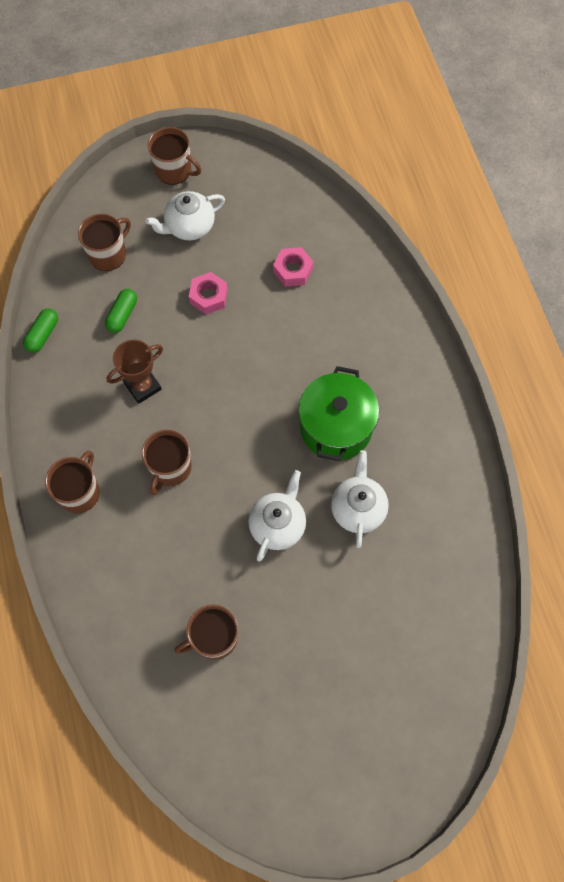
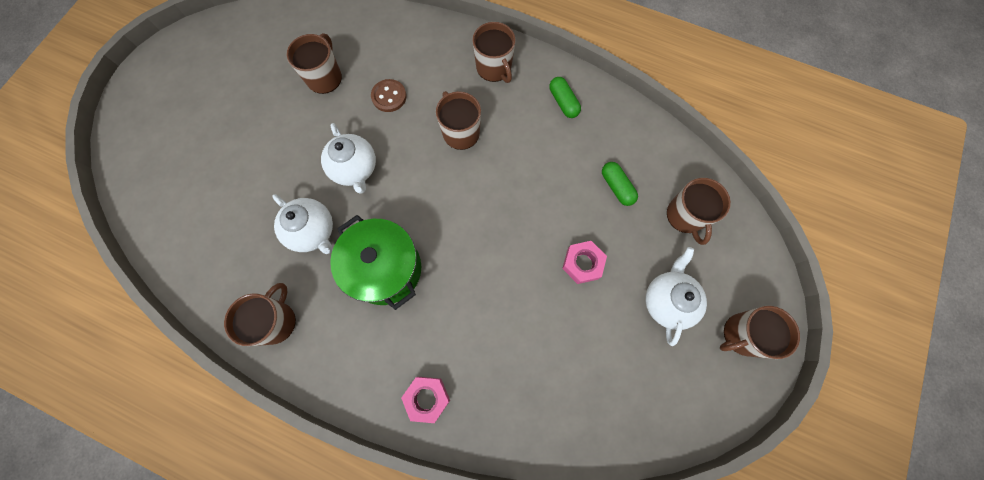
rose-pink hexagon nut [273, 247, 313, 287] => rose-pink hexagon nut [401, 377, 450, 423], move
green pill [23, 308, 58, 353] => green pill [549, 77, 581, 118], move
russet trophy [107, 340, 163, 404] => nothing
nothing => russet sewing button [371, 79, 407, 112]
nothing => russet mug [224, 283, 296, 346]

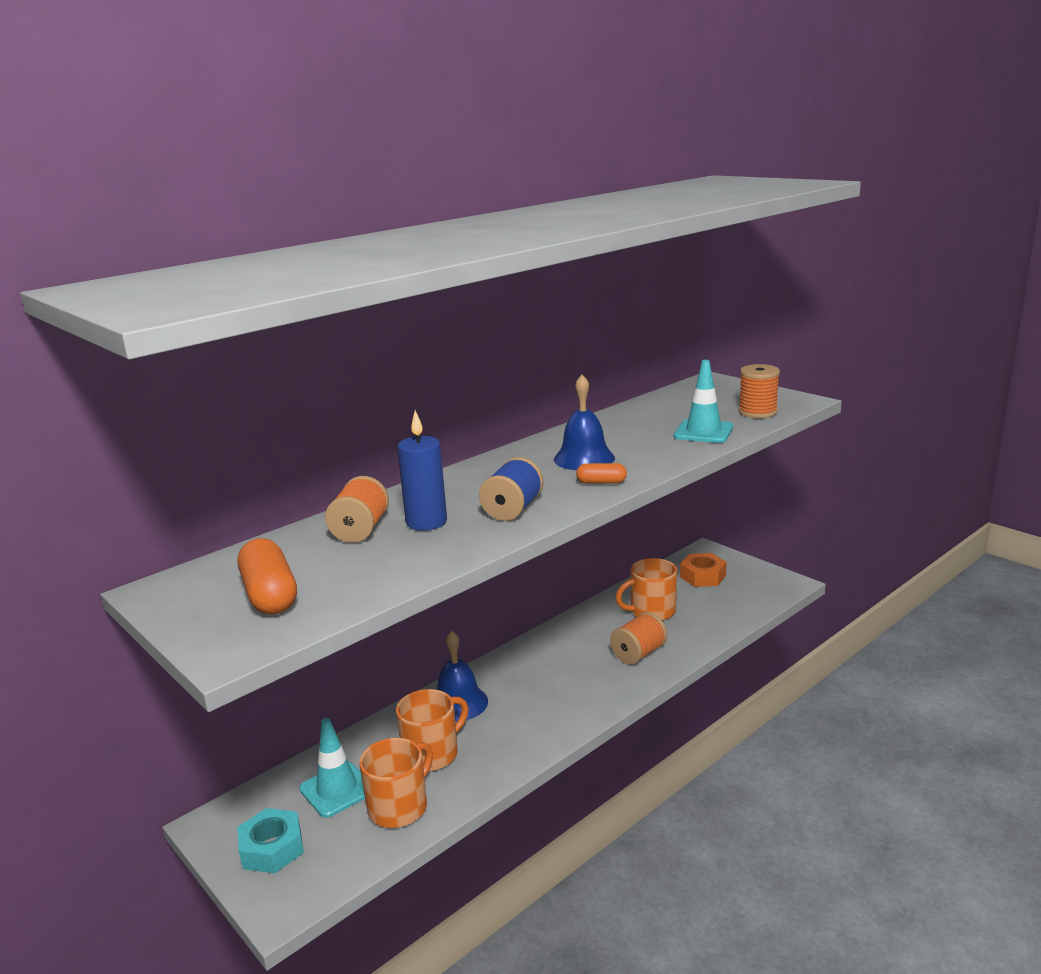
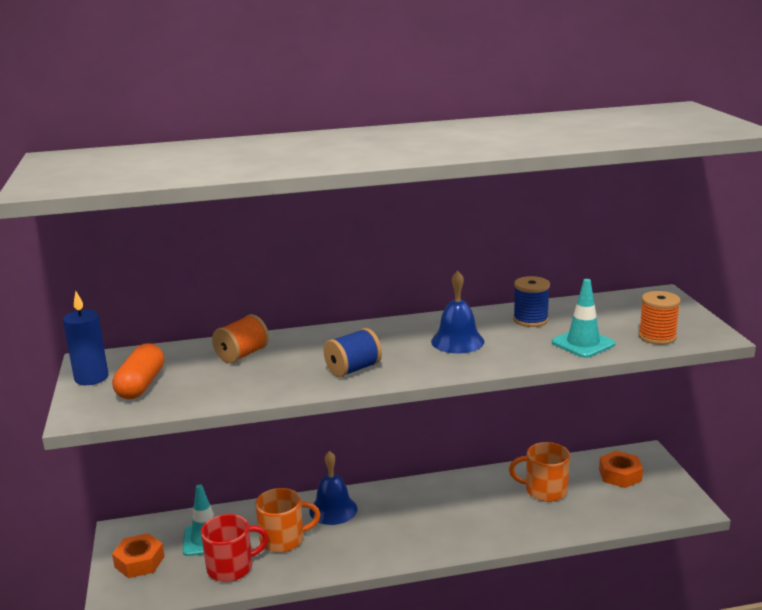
blue candle [397, 410, 447, 531] => blue candle [63, 291, 108, 385], move
orange-coloured pill [576, 463, 627, 484] => nothing
orange-coloured spool [610, 612, 667, 665] => nothing
orange-coloured mug [359, 738, 433, 828] => crimson mug [201, 514, 269, 582]
teal hexagon nut [237, 808, 304, 873] => orange-coloured hexagon nut [112, 533, 165, 578]
nothing => blue spool [513, 276, 550, 327]

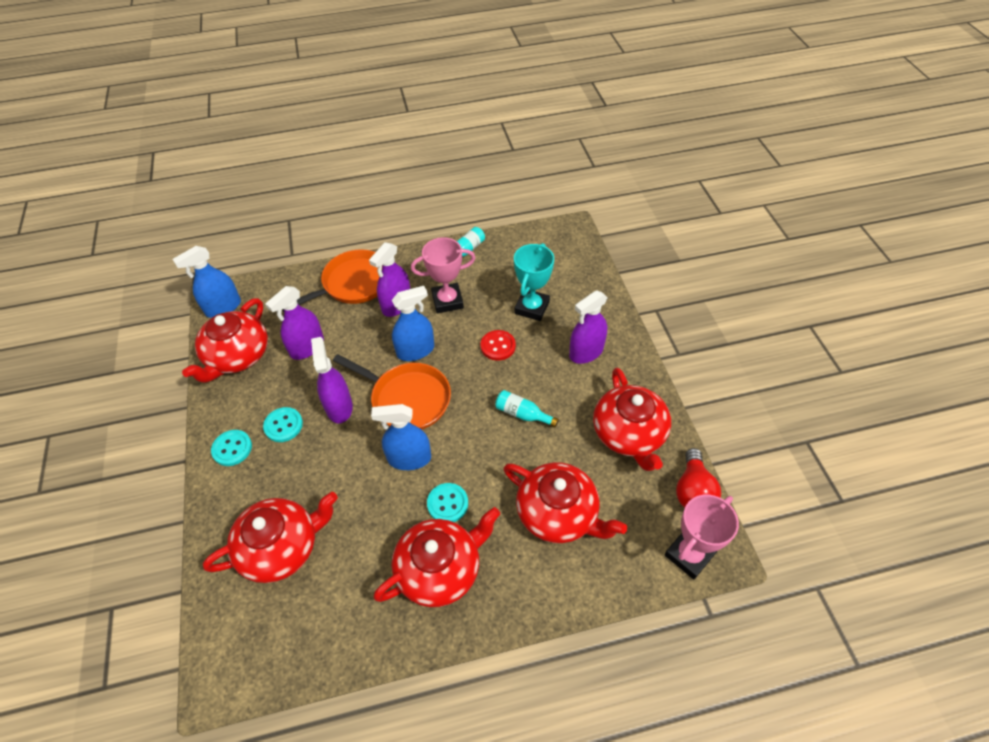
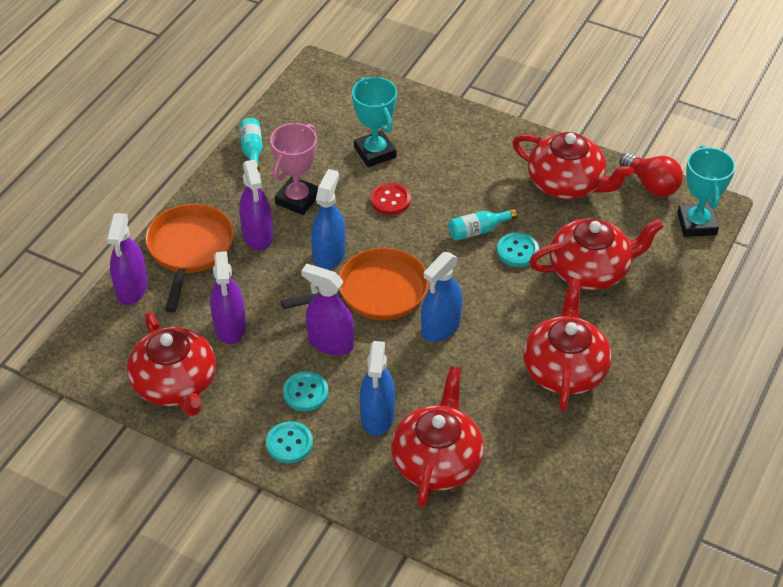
blue sprayer [173, 246, 241, 318] => blue sprayer [360, 341, 395, 436], move
royal purple sprayer [569, 290, 608, 364] => royal purple sprayer [107, 213, 148, 305], move
teal sewing button [427, 483, 468, 522] => teal sewing button [497, 233, 539, 267], move
rose-pink trophy [665, 495, 739, 579] => teal trophy [677, 145, 736, 237]

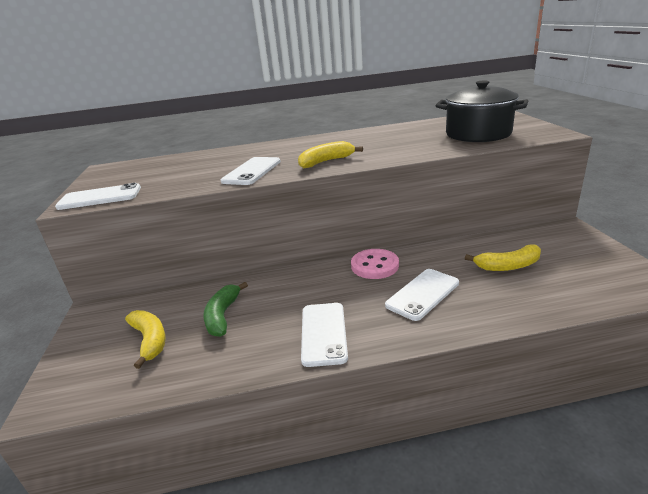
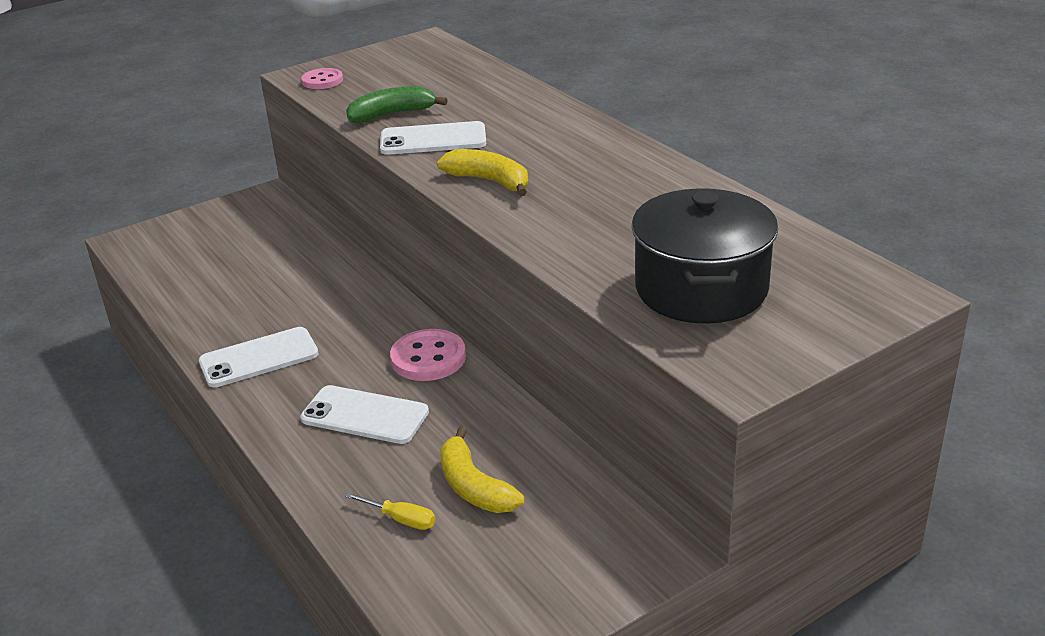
snow-white smartphone [55, 183, 141, 210] => rose-pink sewing button [301, 68, 343, 89]
green banana [203, 282, 248, 337] => green banana [346, 86, 448, 123], move
yellow banana [125, 310, 166, 369] => nothing
nothing => yellow screwdriver [345, 492, 436, 530]

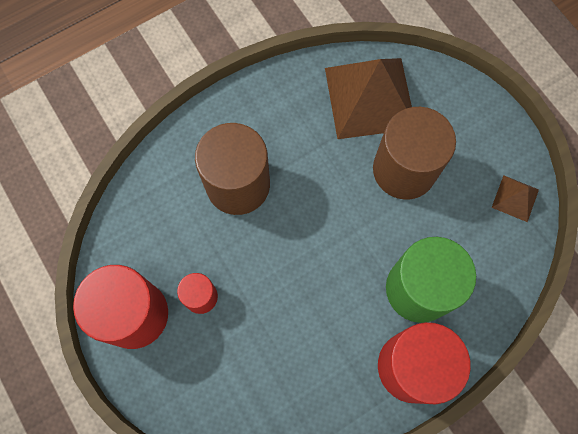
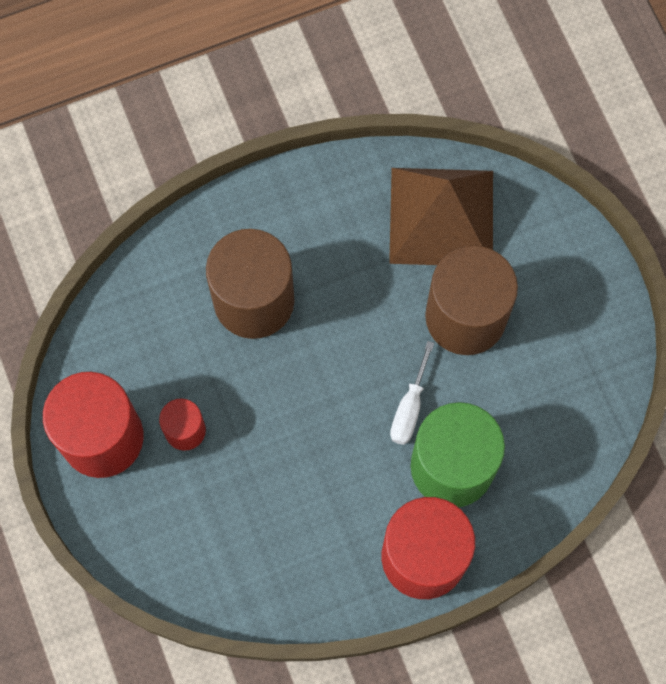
russet pyramid shape [492, 175, 539, 222] => nothing
nothing => snow-white screwdriver [390, 341, 434, 445]

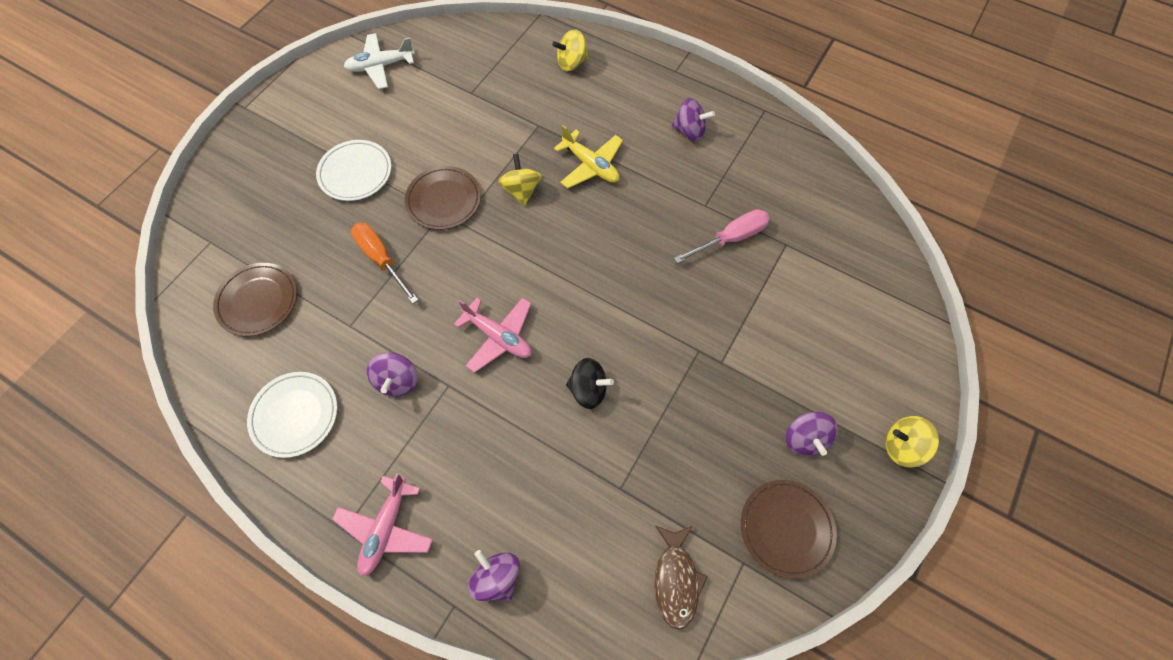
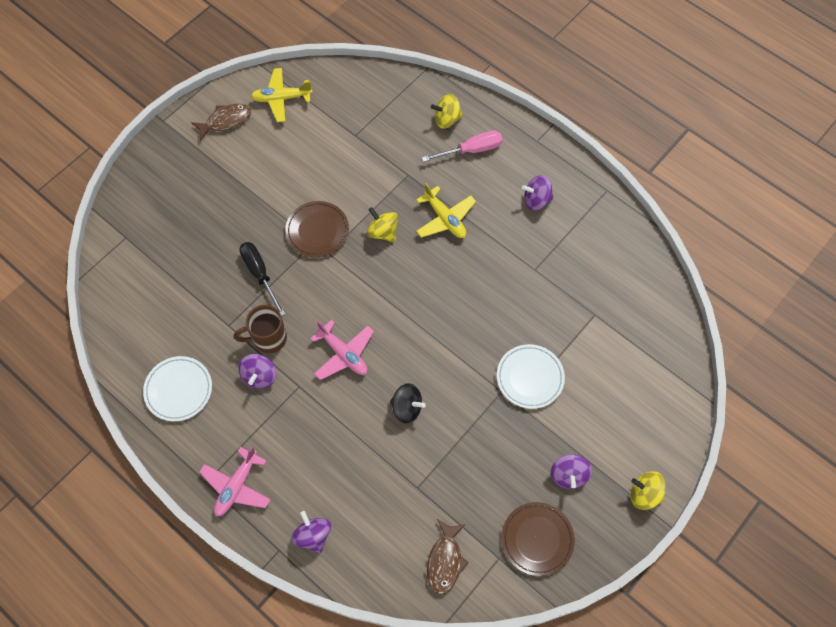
snow-white aeroplane [344, 33, 415, 89] => yellow aeroplane [251, 68, 312, 122]
royal purple toy top [672, 98, 715, 141] => royal purple toy top [522, 175, 554, 210], 150 degrees clockwise
snow-white plate [316, 140, 392, 201] => snow-white plate [497, 344, 565, 409], move
yellow toy top [498, 154, 542, 206] => yellow toy top [367, 207, 398, 242], 45 degrees counterclockwise
rose-pink screwdriver [674, 209, 770, 263] => rose-pink screwdriver [422, 130, 503, 162], move
orange-coloured screwdriver [351, 223, 418, 304] => ebony screwdriver [240, 242, 285, 316]
russet plate [213, 263, 297, 336] => nothing
nothing => russet fish [191, 104, 251, 141]
nothing => russet mug [234, 305, 287, 353]

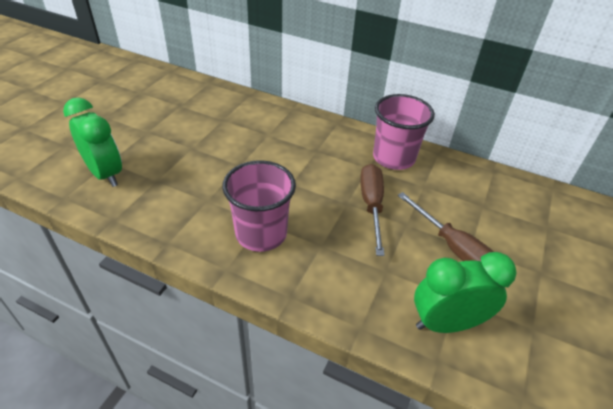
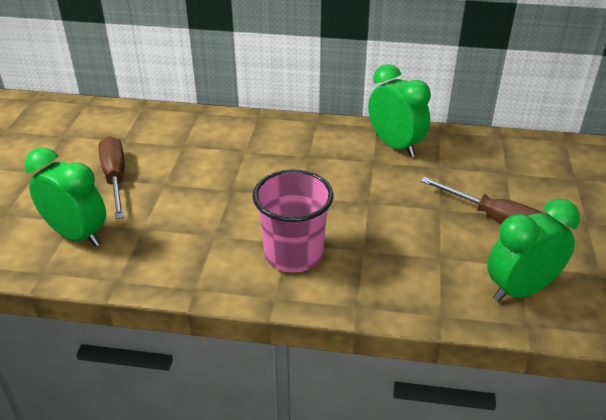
rose-pink beaker [373, 94, 435, 170] => green alarm clock [368, 64, 431, 157]
russet screwdriver [360, 164, 385, 256] => russet screwdriver [98, 136, 125, 219], move

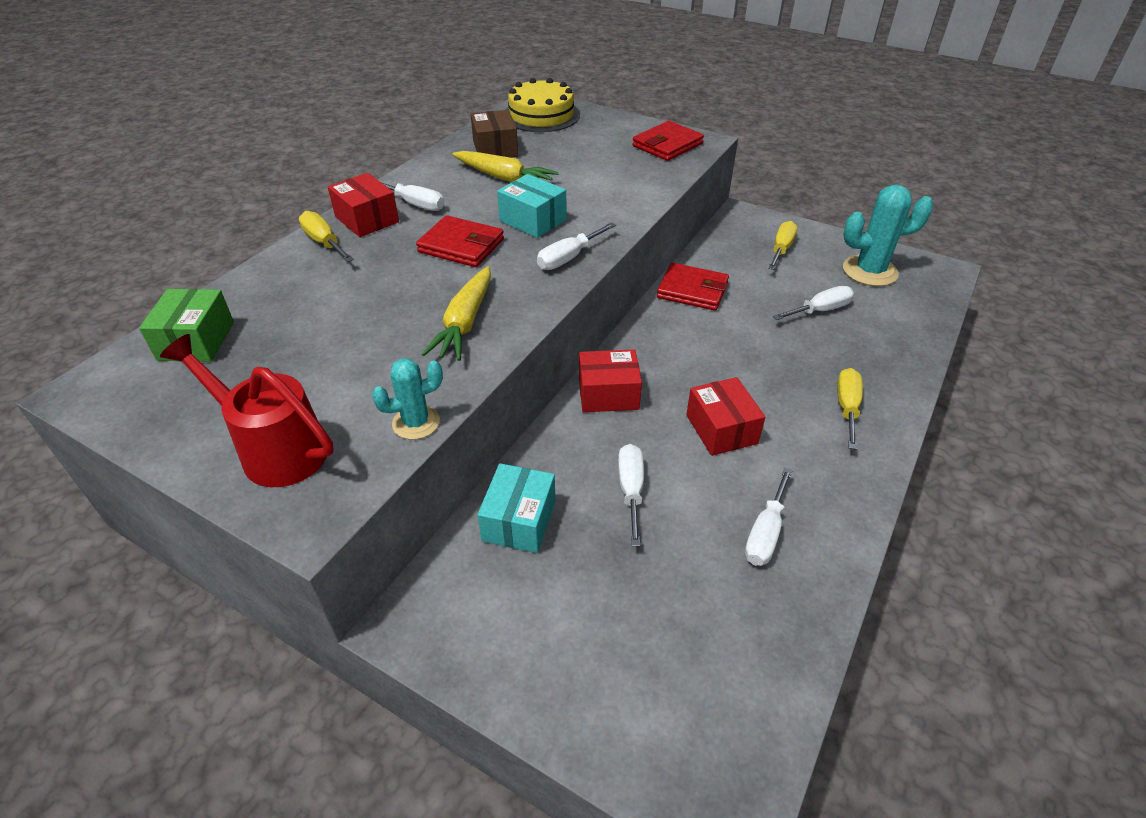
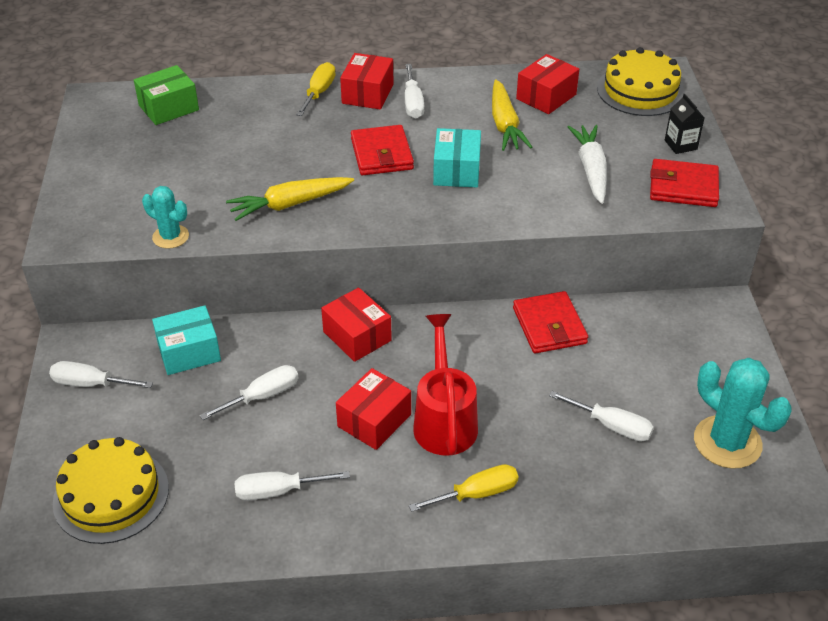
russet parcel [471, 110, 518, 158] => crimson parcel [516, 54, 579, 114]
yellow screwdriver [768, 221, 798, 270] => nothing
snow-white screwdriver [537, 222, 616, 270] => snow-white screwdriver [49, 361, 153, 388], move
crimson sprinkling can [160, 334, 334, 487] => crimson sprinkling can [413, 314, 478, 455], move
nothing => ebony carton [665, 94, 705, 154]
nothing => snow-white root vegetable [568, 125, 607, 204]
nothing => yellow layer cake [53, 437, 169, 544]

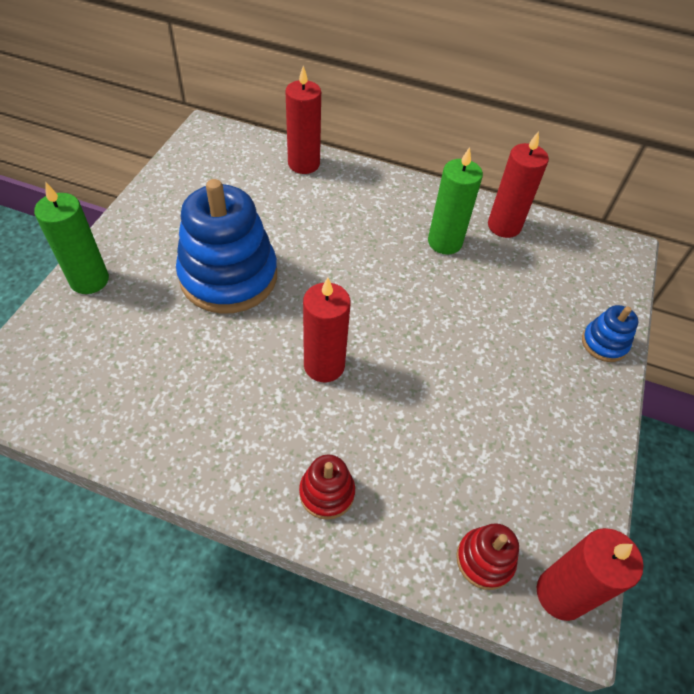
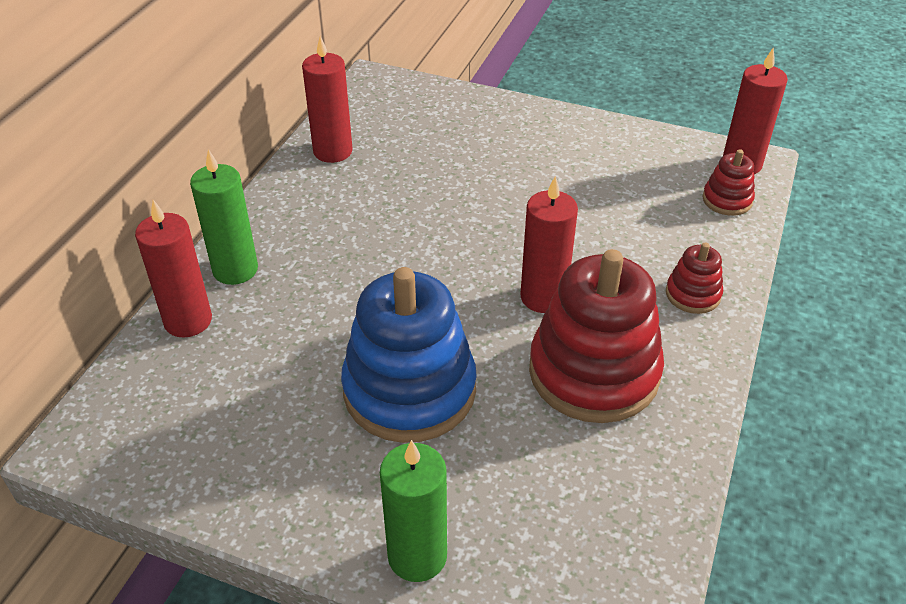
green candle [428, 147, 483, 255] => green candle [190, 149, 258, 285], move
blue stacking toy [582, 305, 639, 362] => nothing
nothing => crimson stacking toy [529, 249, 664, 423]

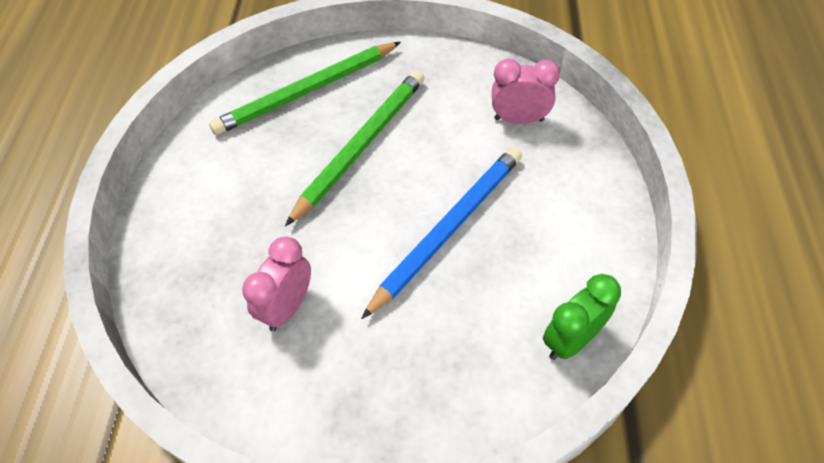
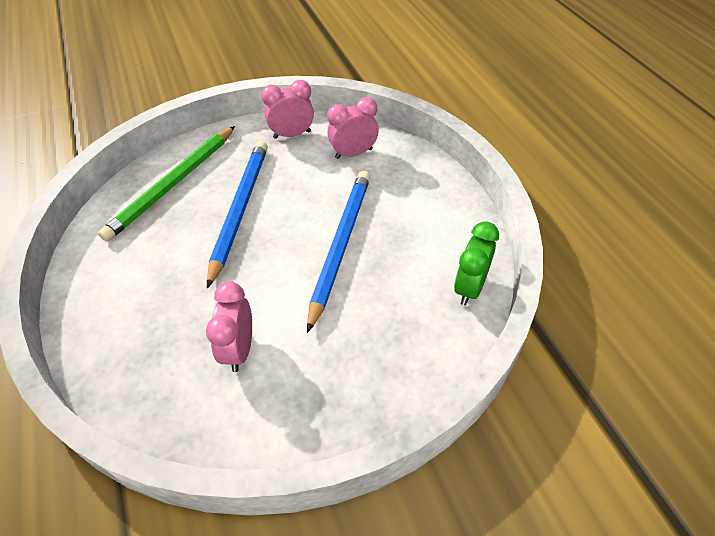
green pencil [285, 70, 425, 226] => blue pencil [207, 141, 268, 288]
nothing => rose-pink alarm clock [261, 80, 314, 139]

